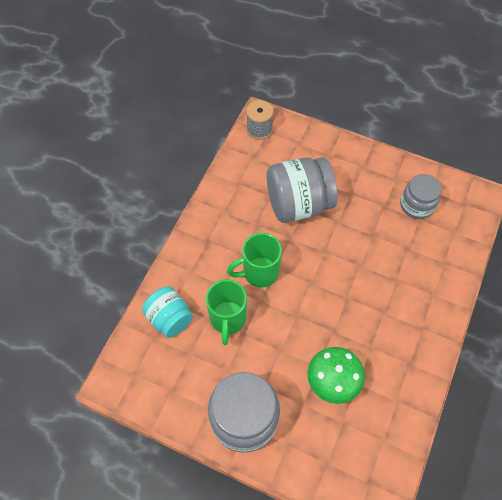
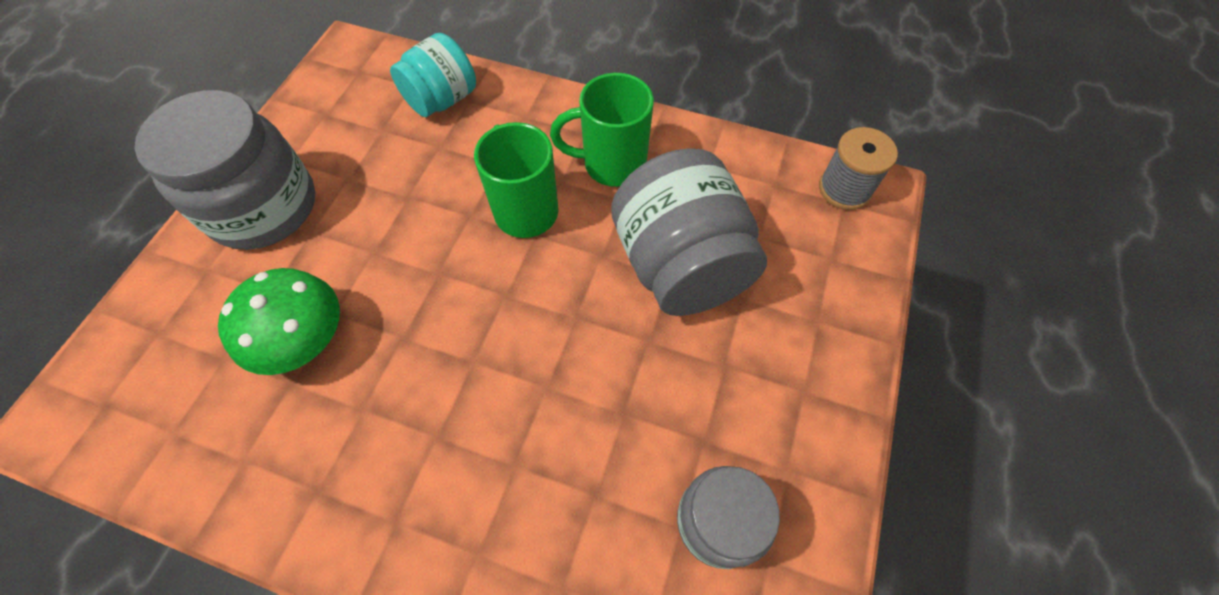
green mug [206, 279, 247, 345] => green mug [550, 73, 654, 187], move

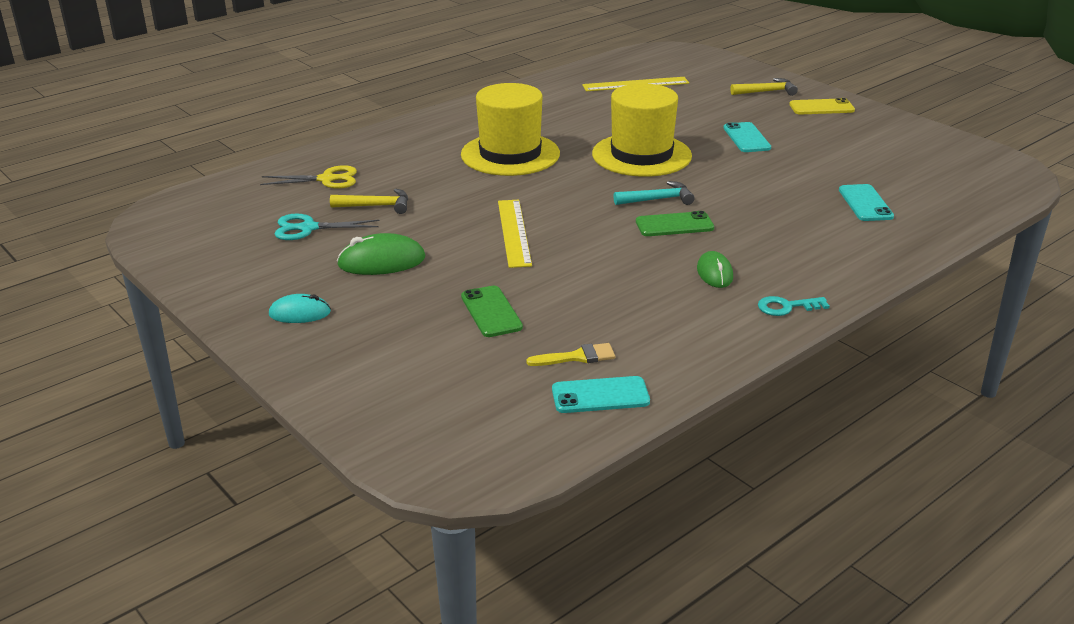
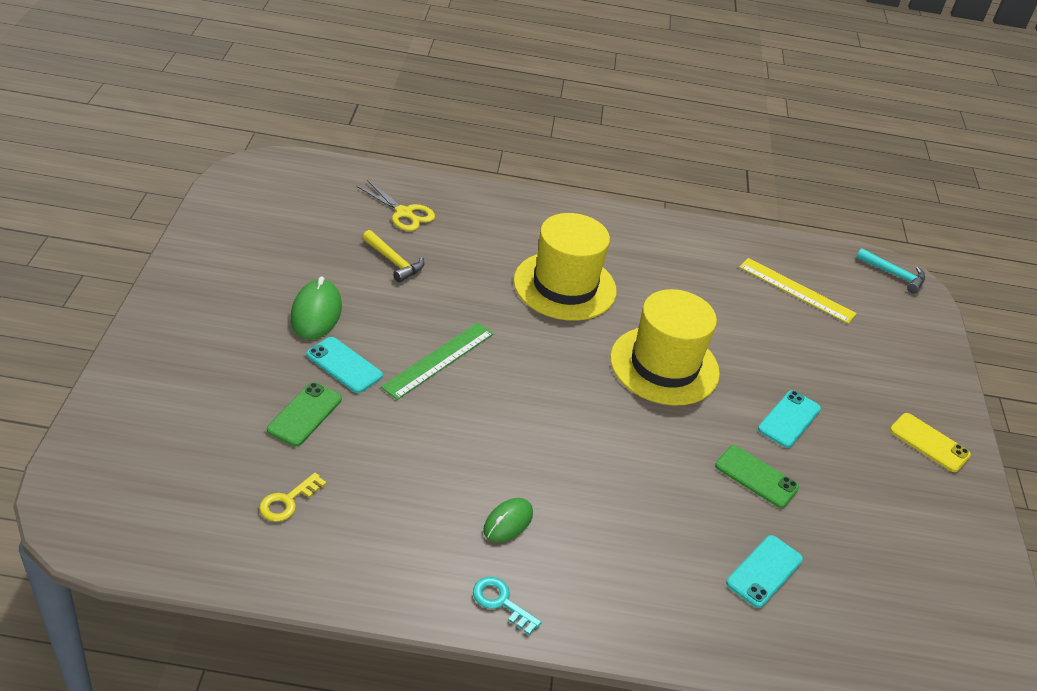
yellow claw hammer [730, 78, 798, 96] => nothing
teal claw hammer [614, 181, 695, 205] => teal claw hammer [856, 248, 925, 294], move
yellow measuring stick [498, 200, 532, 268] => green measuring stick [381, 323, 494, 400]
green smartphone [636, 211, 714, 236] => green smartphone [715, 445, 799, 508], move
teal shears [274, 214, 379, 240] => nothing
green computer mouse [337, 233, 425, 275] => green computer mouse [290, 276, 342, 340], 60 degrees clockwise
teal computer mouse [269, 294, 331, 323] => nothing
yellow paintbrush [526, 343, 615, 366] => yellow latchkey [259, 473, 327, 522]
teal smartphone [552, 376, 650, 413] => teal smartphone [306, 337, 383, 393], move

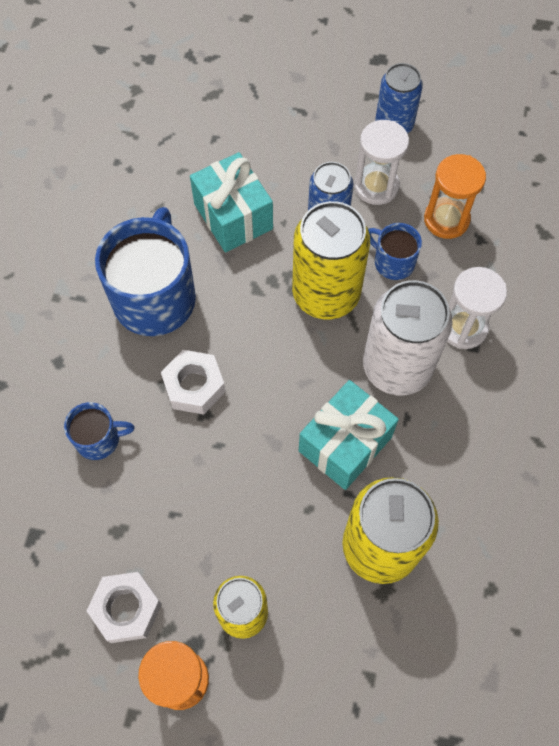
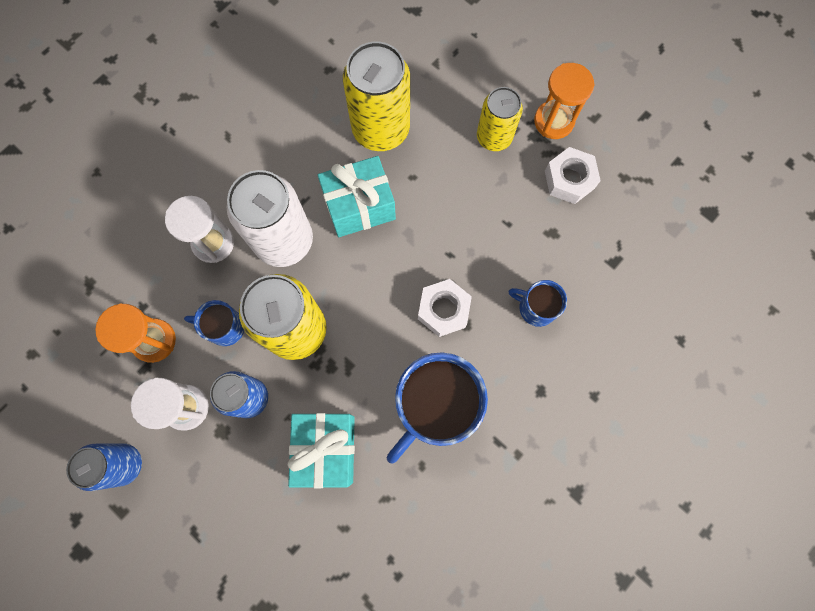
blue mug [368, 223, 422, 280] => blue mug [184, 300, 244, 346], 120 degrees clockwise

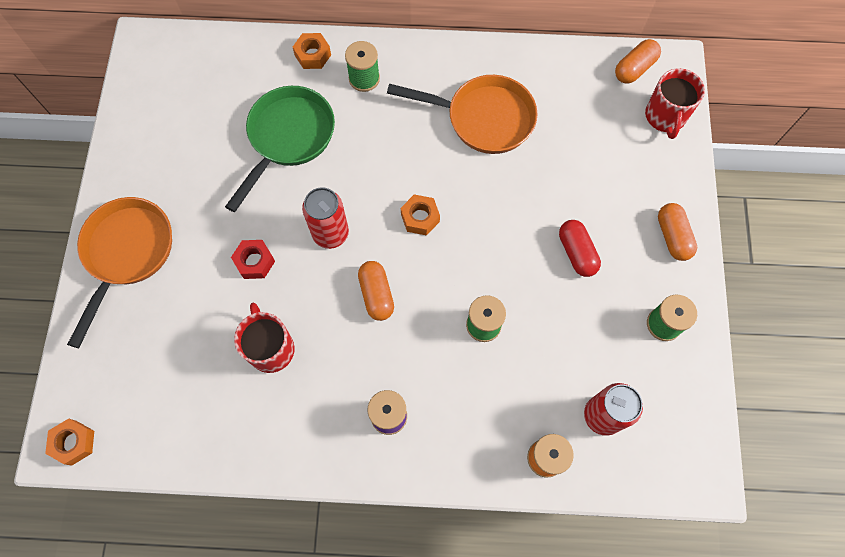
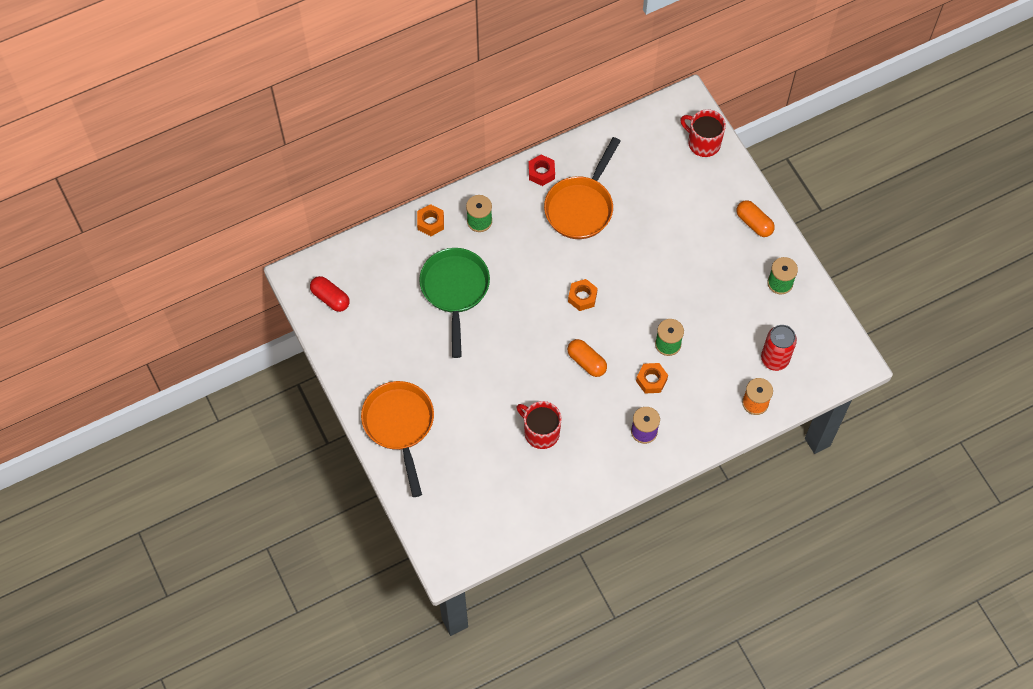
orange-coloured pill [615, 39, 661, 84] => nothing
crimson mug [645, 68, 705, 139] => crimson mug [680, 109, 726, 157], 150 degrees clockwise
orange-coloured frying pan [387, 75, 538, 154] => orange-coloured frying pan [544, 137, 621, 239], 135 degrees clockwise
crimson tin [302, 187, 349, 249] => nothing
crimson pill [559, 220, 601, 277] => crimson pill [310, 276, 350, 312], move
crimson hexagon nut [231, 240, 275, 279] => crimson hexagon nut [528, 154, 555, 186], move
orange-coloured hexagon nut [45, 419, 94, 466] => orange-coloured hexagon nut [636, 363, 668, 393], move

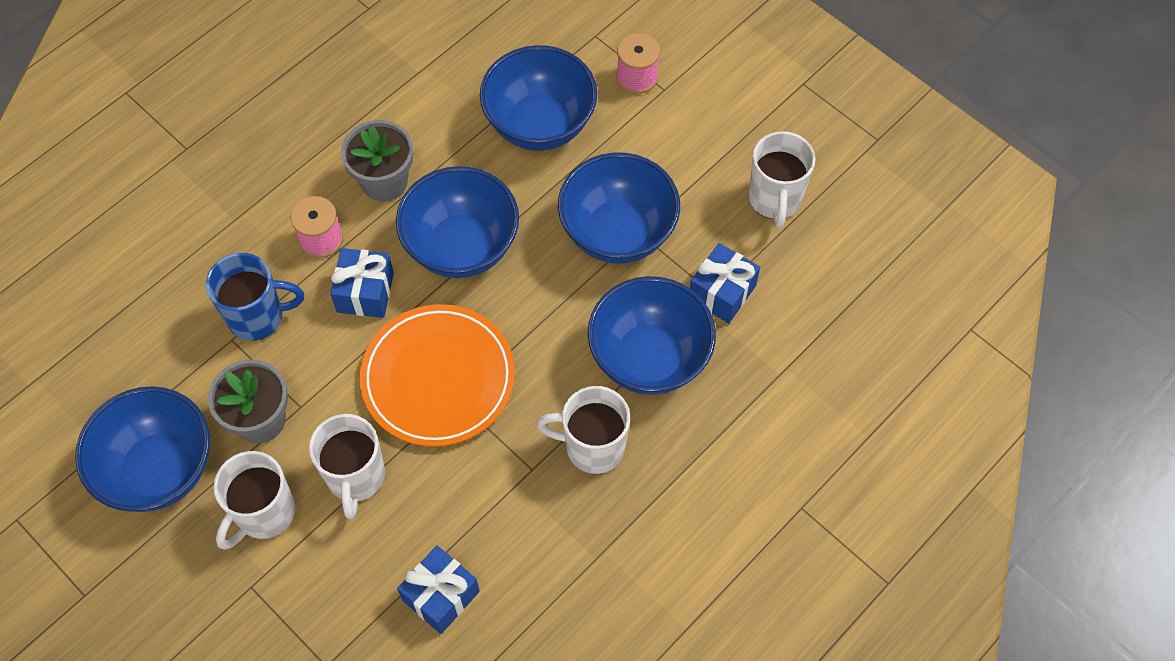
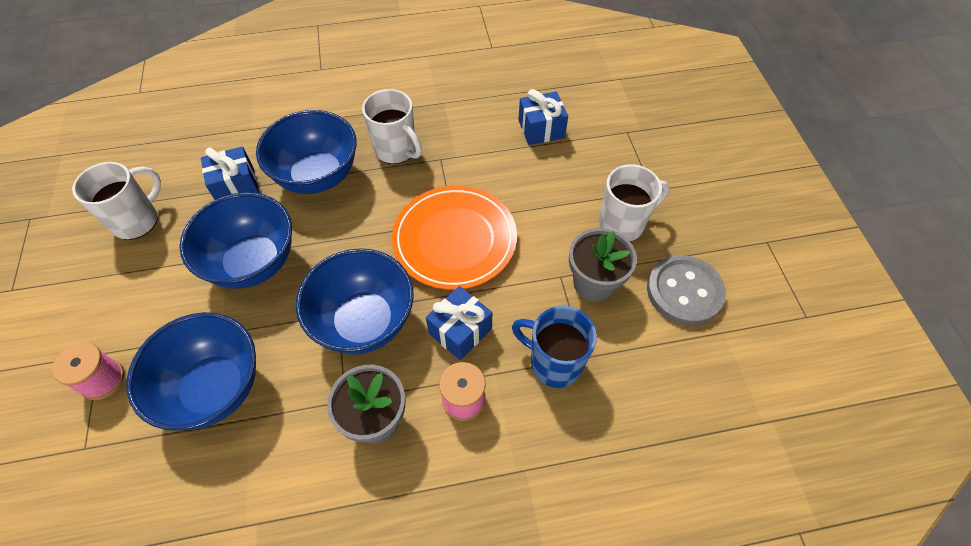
blue serving bowl [75, 386, 210, 512] => gray sewing button [647, 255, 726, 325]
snow-white mug [309, 414, 385, 520] => nothing

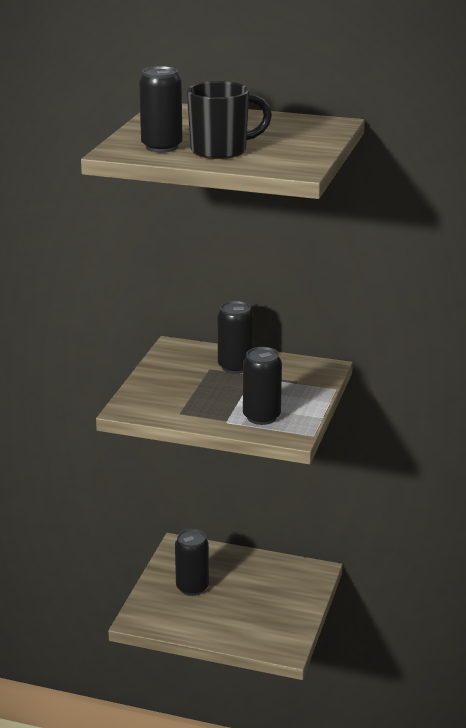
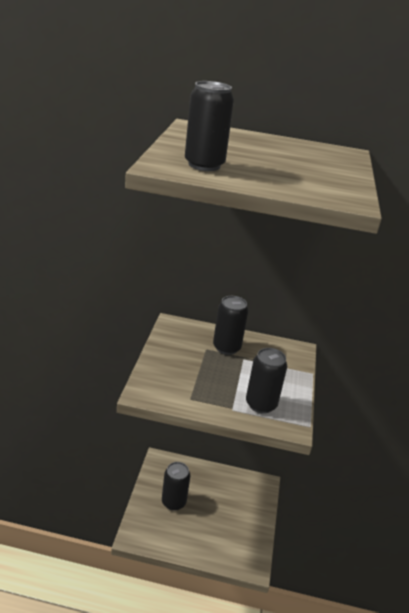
ebony mug [187, 81, 272, 159] => nothing

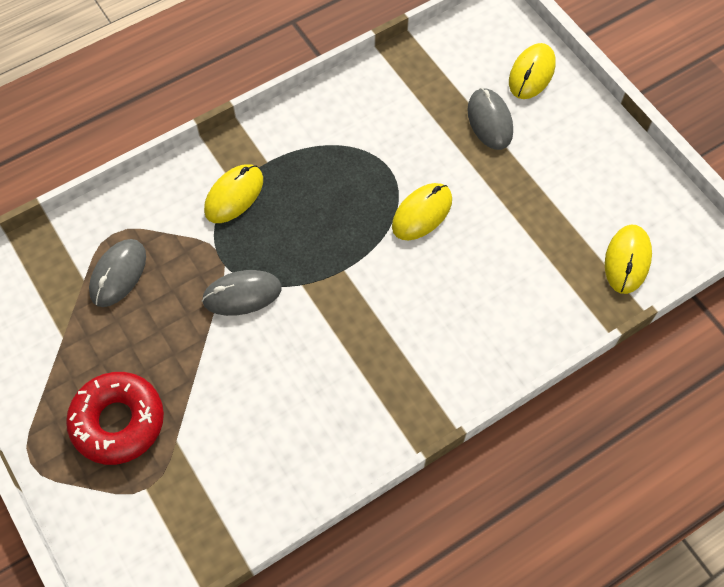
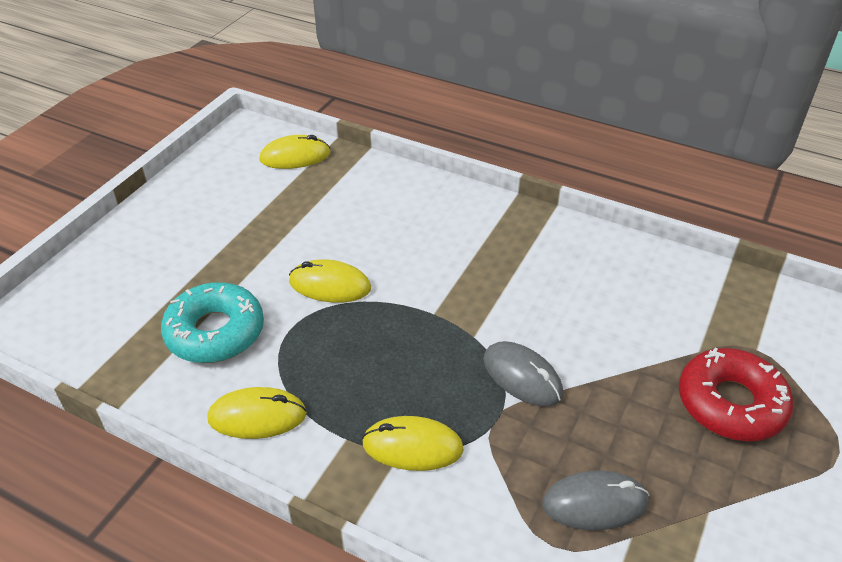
yellow computer mouse [509, 43, 556, 99] => yellow computer mouse [207, 387, 307, 439], move
gray computer mouse [467, 88, 513, 150] => nothing
nothing => teal glazed donut [161, 282, 264, 363]

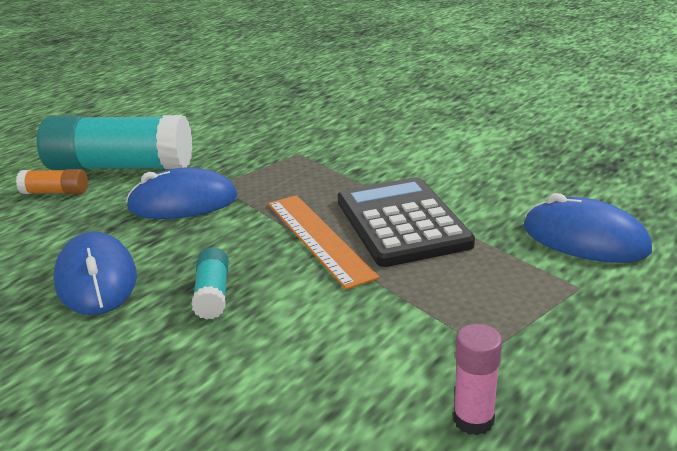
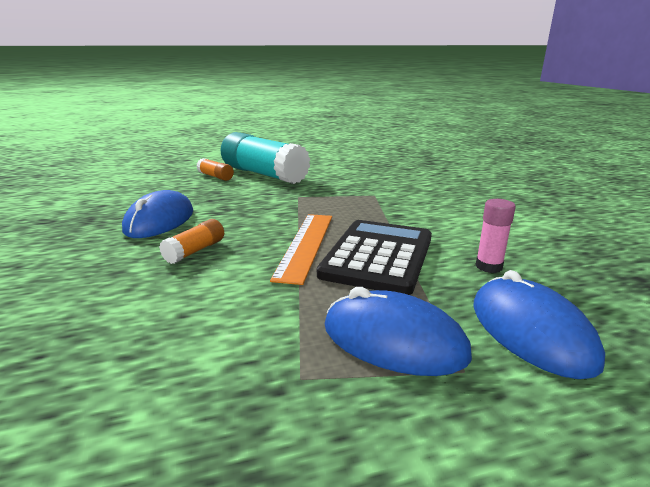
blue computer mouse [126, 167, 237, 219] => blue computer mouse [324, 287, 472, 376], move
teal stick of glue [191, 247, 229, 320] => orange-coloured stick of glue [159, 219, 224, 264]
rose-pink stick of glue [453, 324, 502, 436] => rose-pink stick of glue [475, 199, 516, 273], move

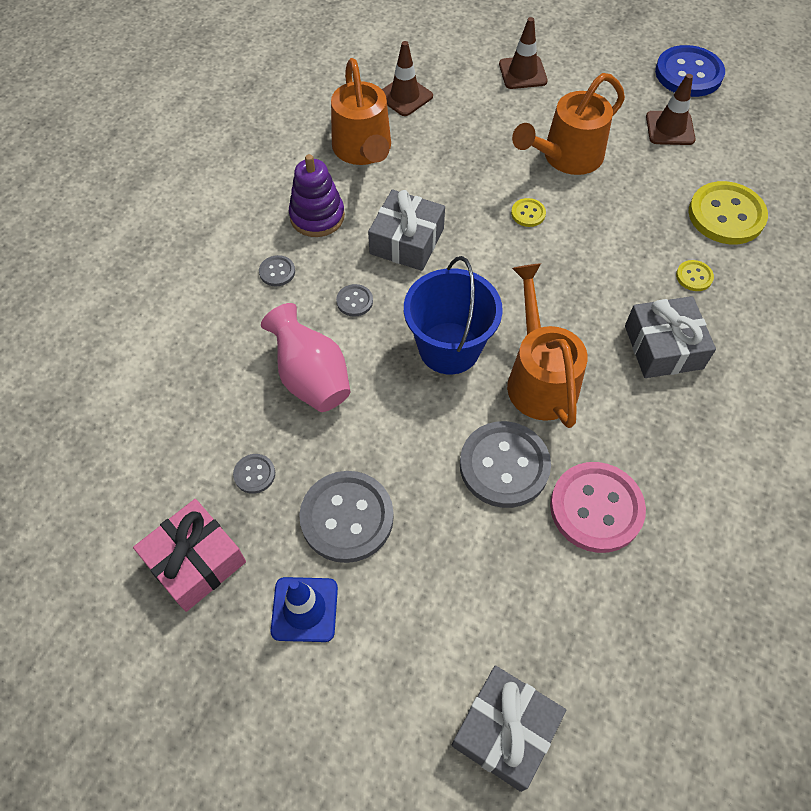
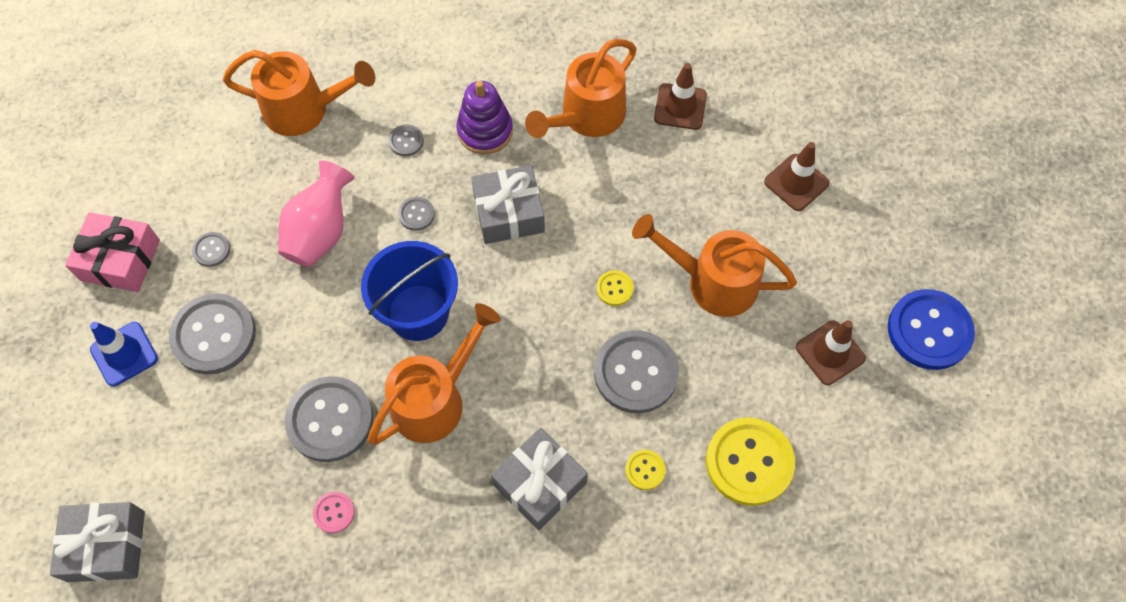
rose-pink sewing button [550, 462, 646, 553] => rose-pink sewing button [313, 492, 355, 533], x0.46
nothing => orange-coloured sprinkling can [223, 50, 375, 136]
nothing => gray sewing button [594, 330, 679, 413]

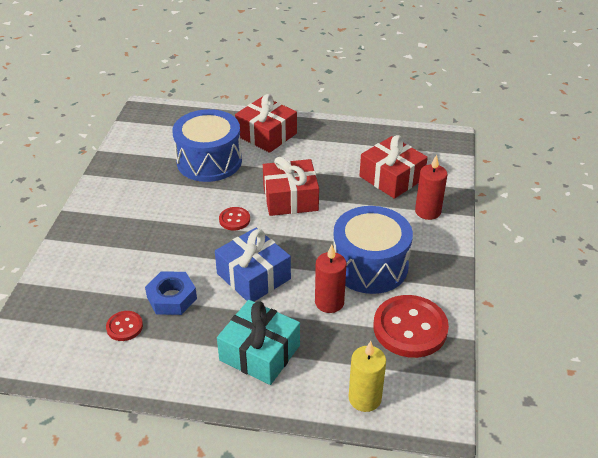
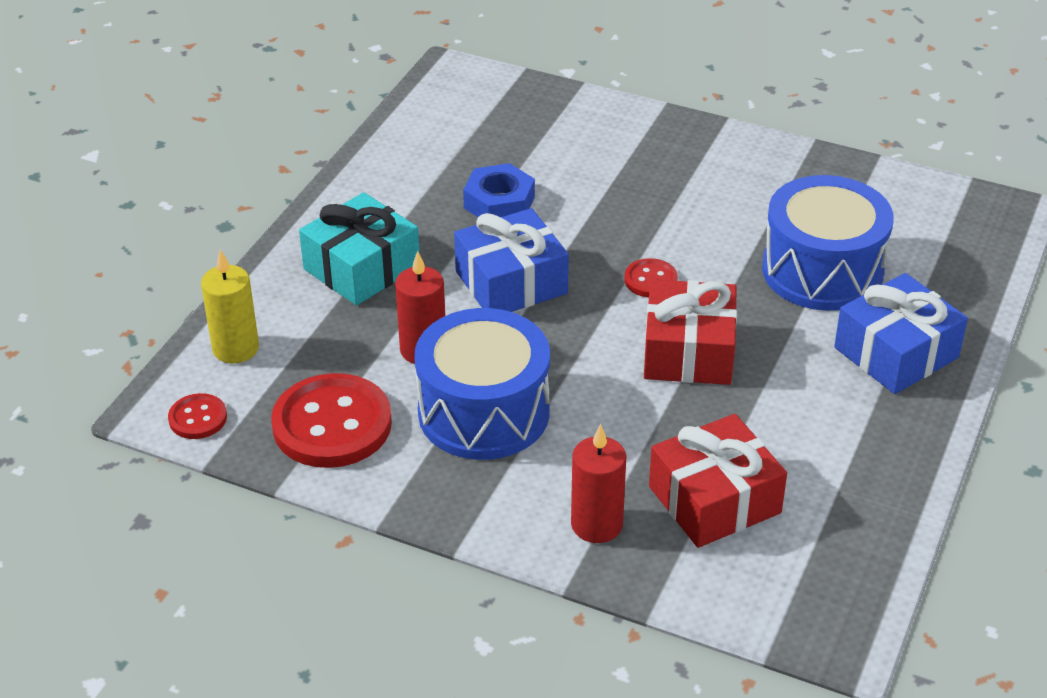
crimson gift [235, 94, 297, 153] => blue gift [834, 273, 968, 394]
crimson sewing button [106, 311, 143, 341] => crimson sewing button [168, 393, 227, 439], move

